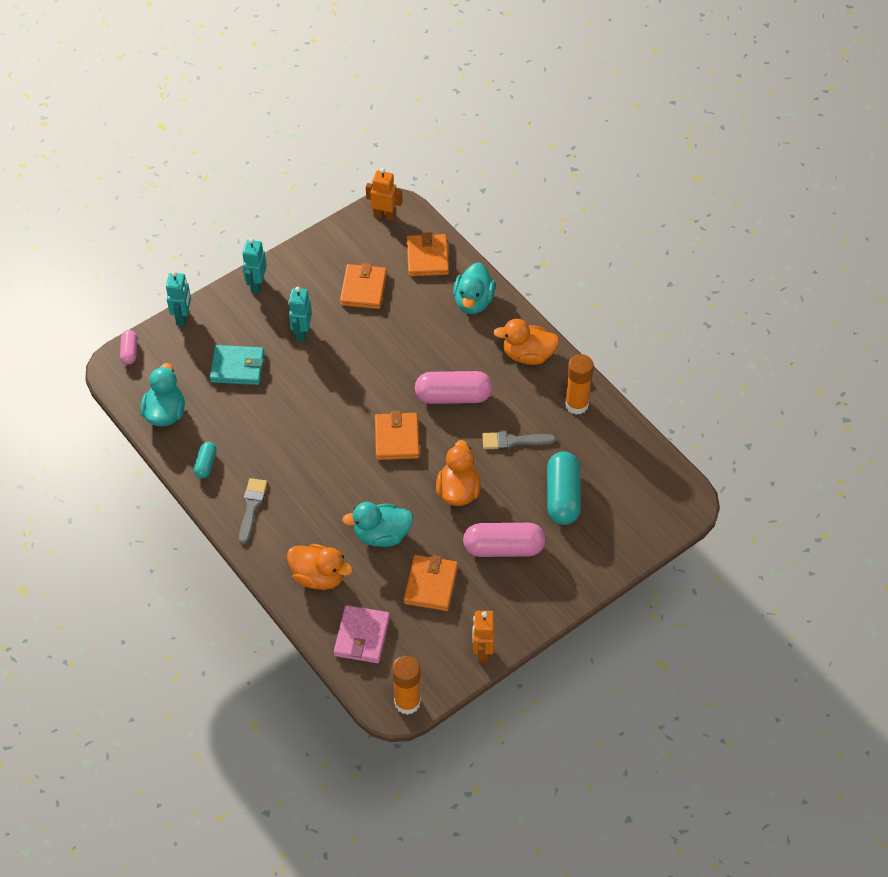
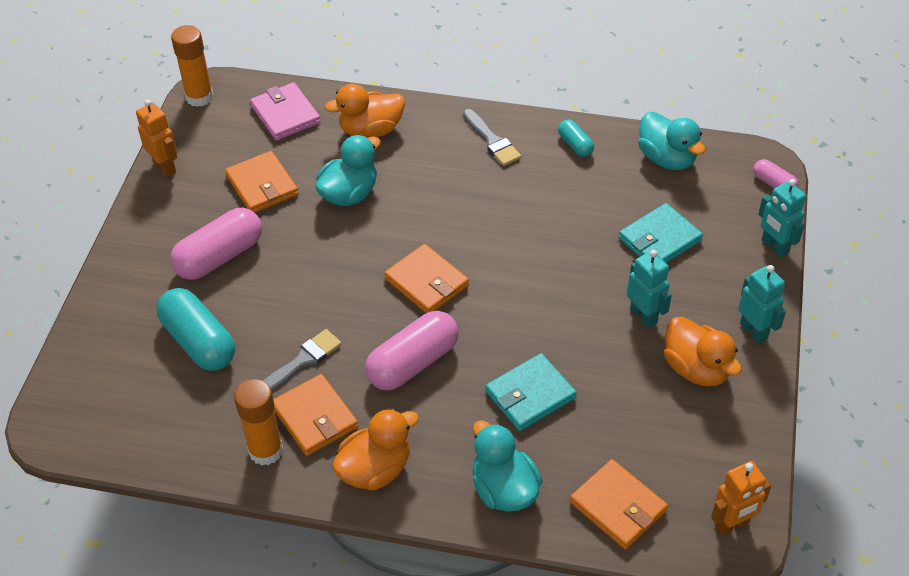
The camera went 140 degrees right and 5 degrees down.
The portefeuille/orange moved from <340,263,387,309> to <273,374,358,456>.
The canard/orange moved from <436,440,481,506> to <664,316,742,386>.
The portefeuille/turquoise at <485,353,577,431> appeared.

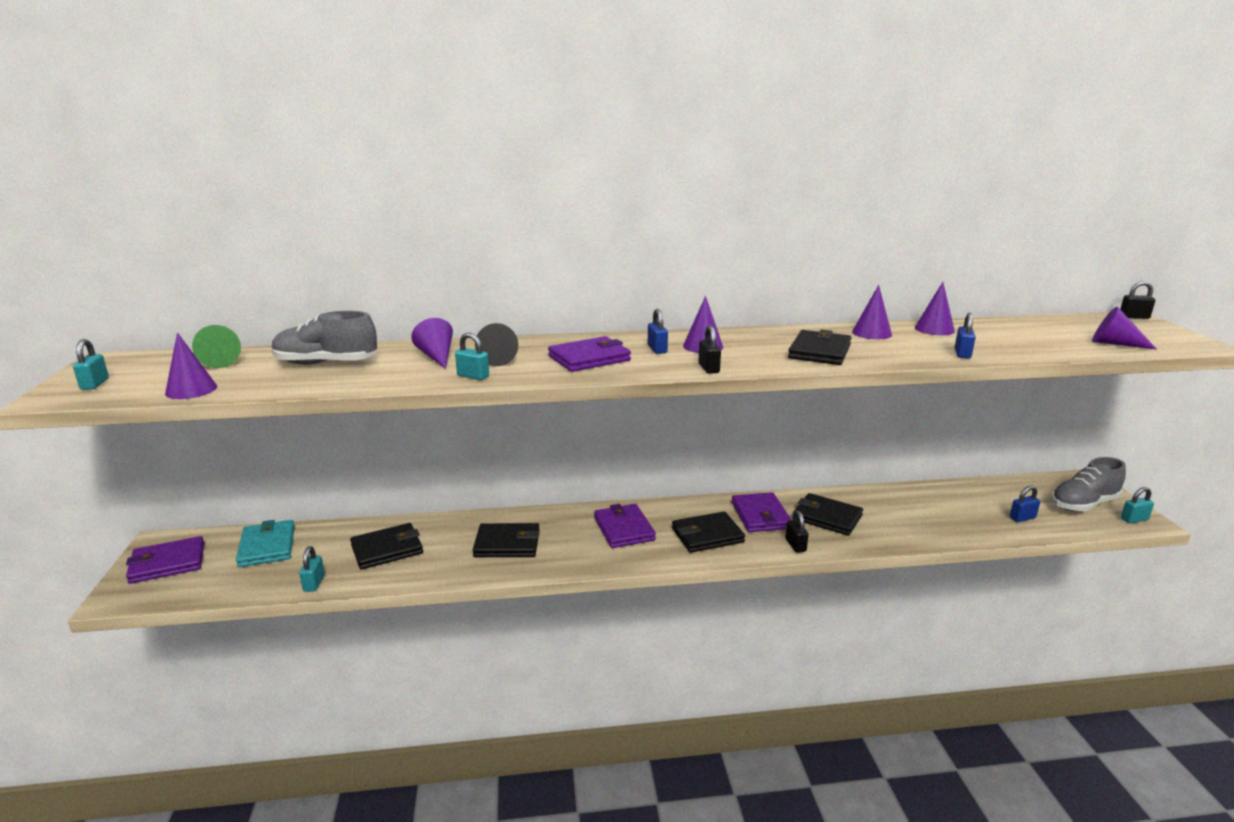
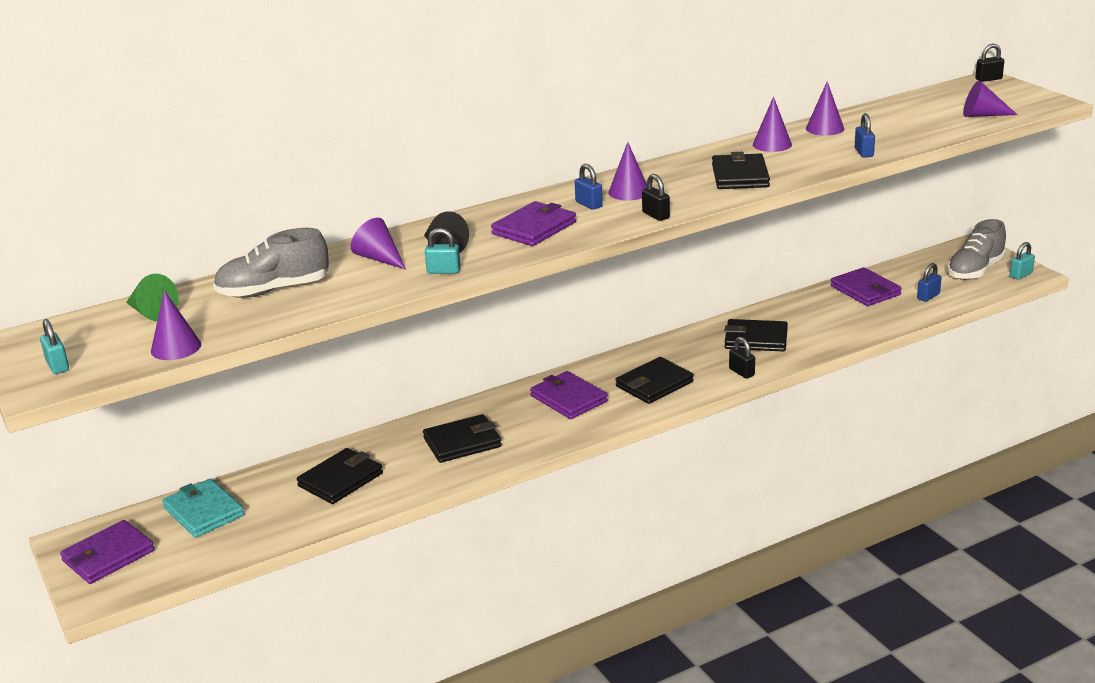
The camera went 20 degrees left and 5 degrees up.
The portefeuille/violet moved from <732,492,792,532> to <830,267,902,306>.
The cadenas/turquoise at <299,546,325,592> disappeared.

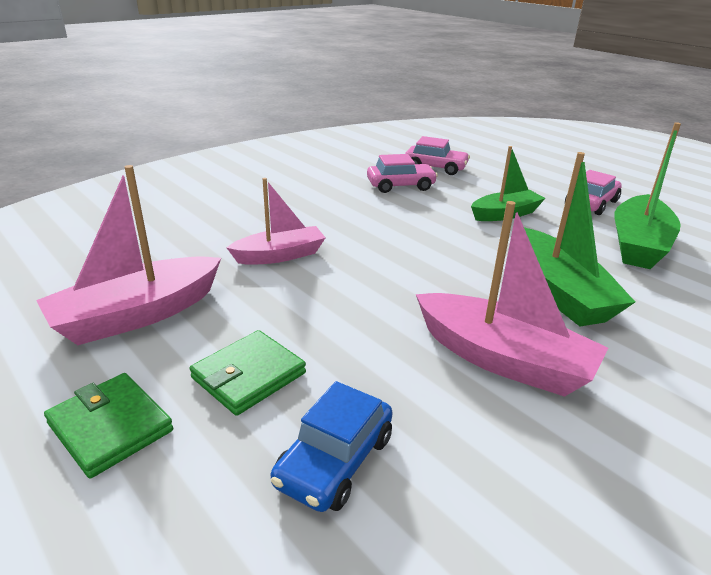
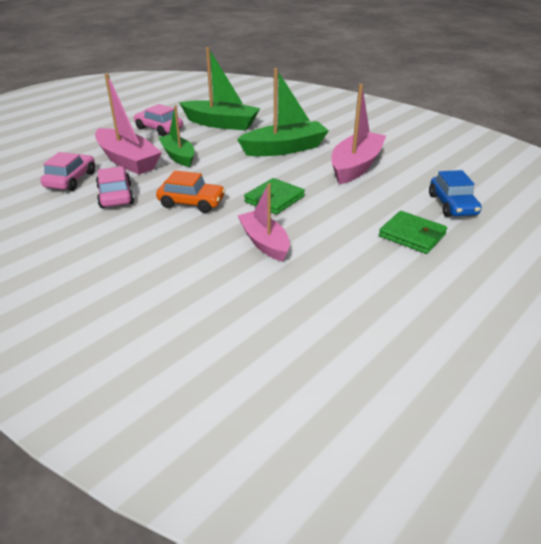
The camera went 95 degrees left and 5 degrees up.
The bateau/rose moved from <36,165,221,345> to <95,73,162,175>.
The portefeuille/vert moved from <44,373,173,478> to <244,178,305,214>.
The voiture/bleu at <271,381,393,512> turned 60 degrees clockwise.
The voiture/orange at <156,170,225,213> appeared.

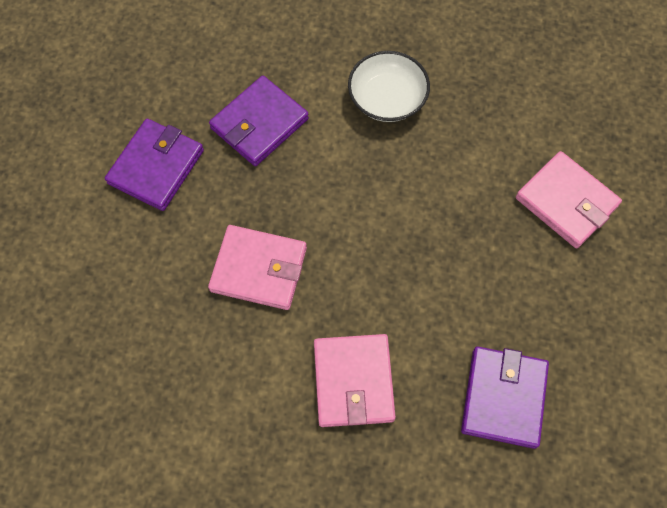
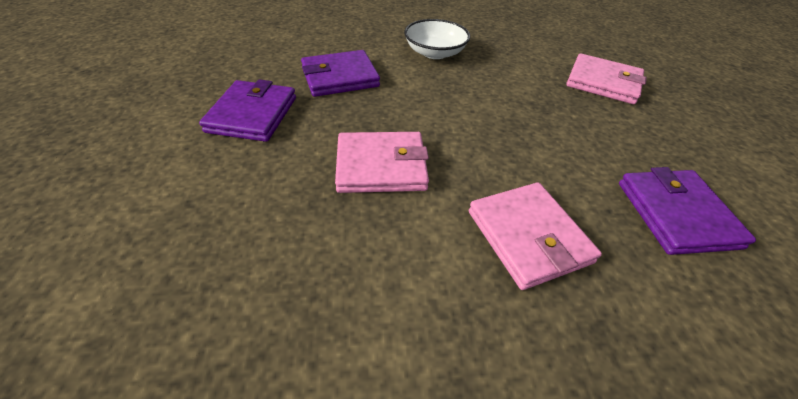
The camera went 20 degrees left and 20 degrees down.
The portefeuille/violet at <209,76,309,166> turned 45 degrees clockwise.

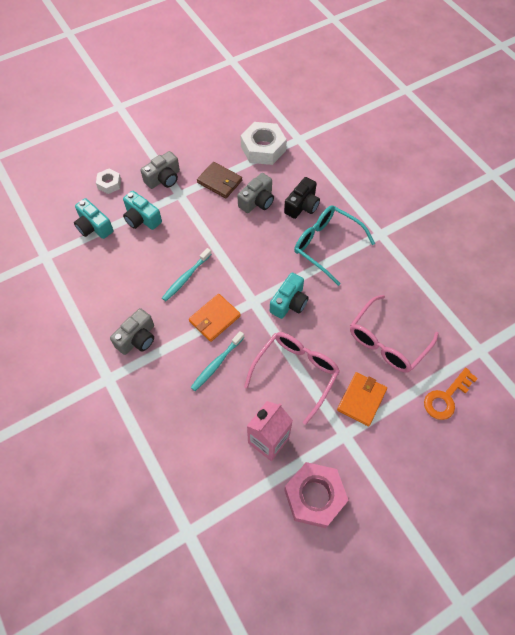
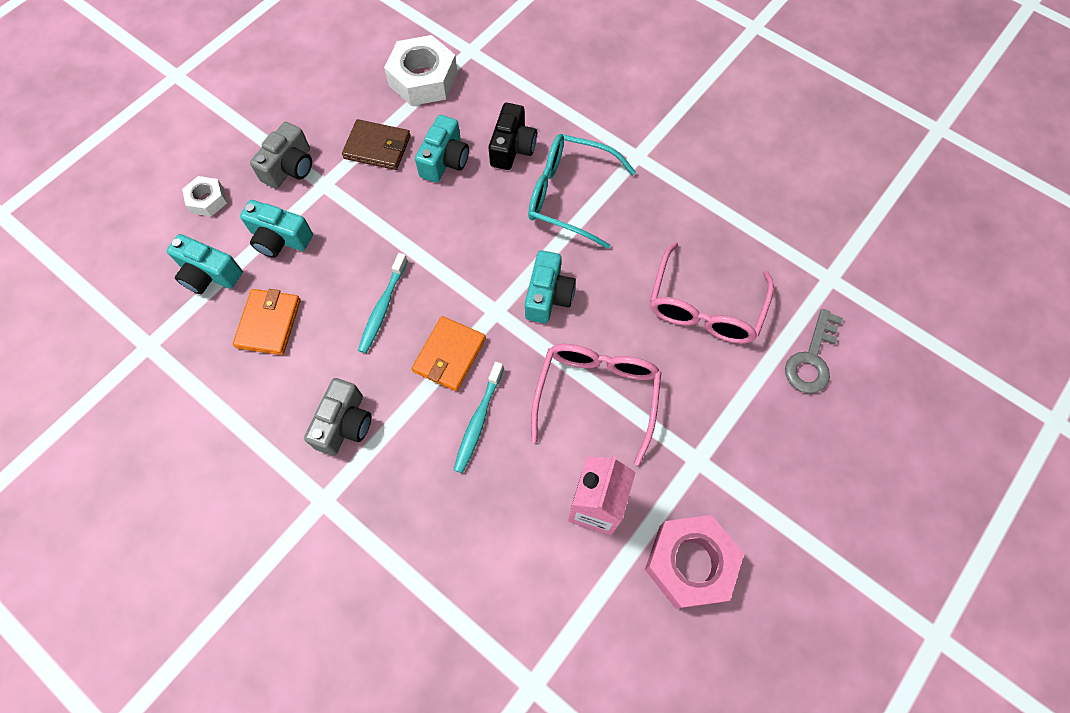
The camera went 20 degrees left and 5 degrees up.
The appareil photo/gris at <237,173,274,213> became the appareil photo/turquoise at <415,115,469,182>.
The clé/orange at <424,368,478,420> became the clé/gris at <785,309,843,393>.
The portefeuille/orange moved from <337,372,387,426> to <233,289,301,355>.

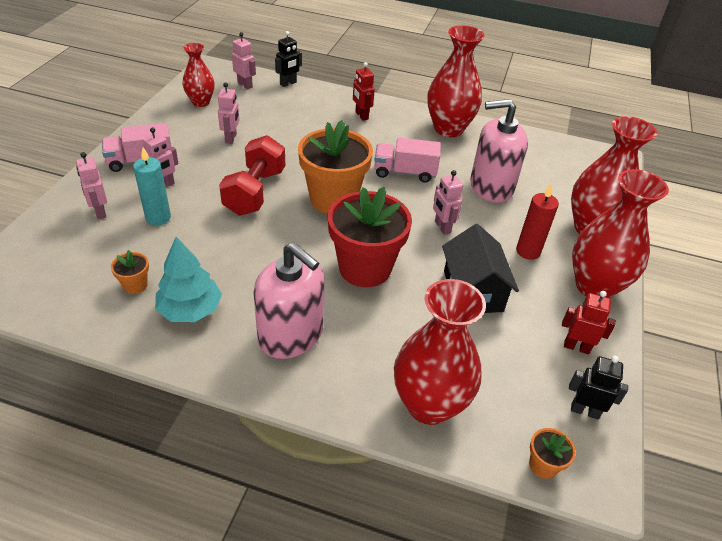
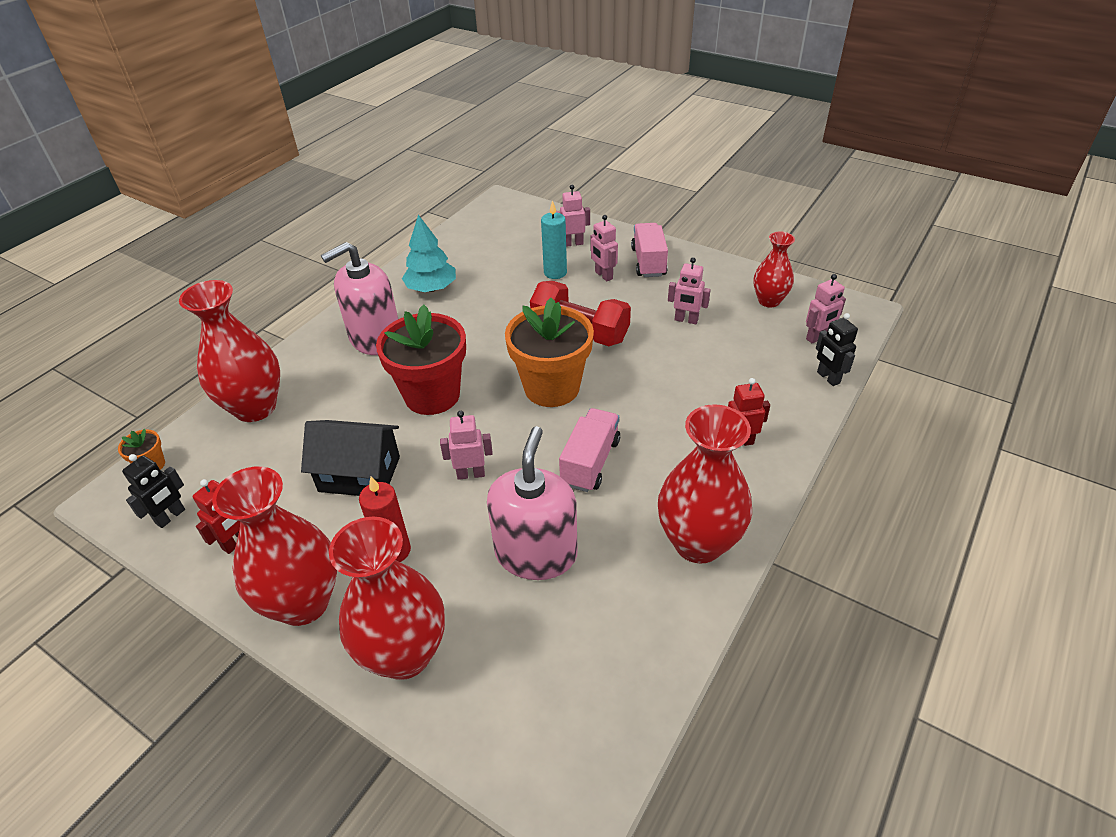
The camera went 110 degrees right and 0 degrees up.
The pot de fleurs/orange at <111,250,149,294> disappeared.

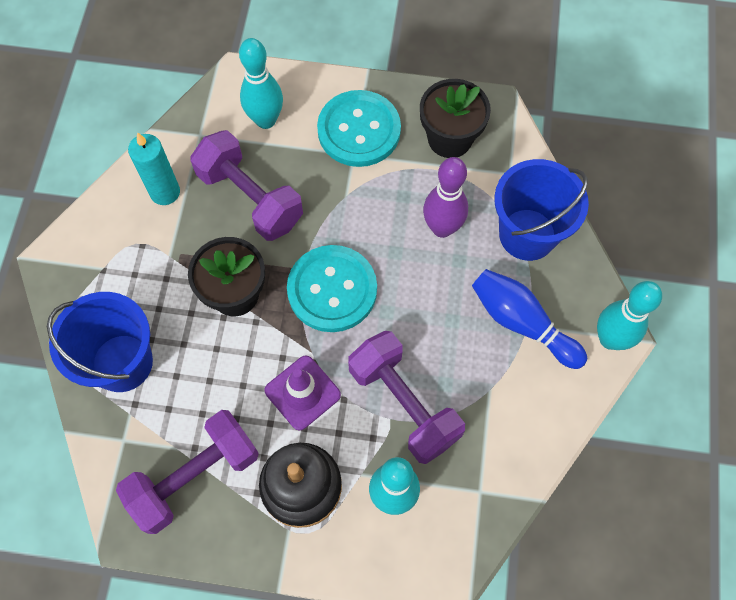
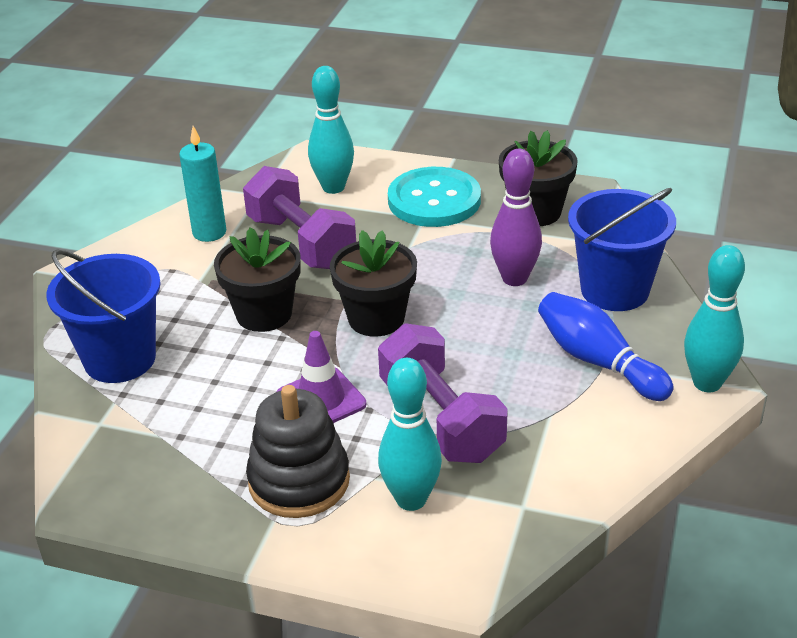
The camera went 10 degrees right and 30 degrees down.
The bouton/turquoise at <287,245,377,332> was replaced by the pot de fleurs/noir at <330,230,417,337>.
The haltère/violet at <116,410,259,534> disappeared.

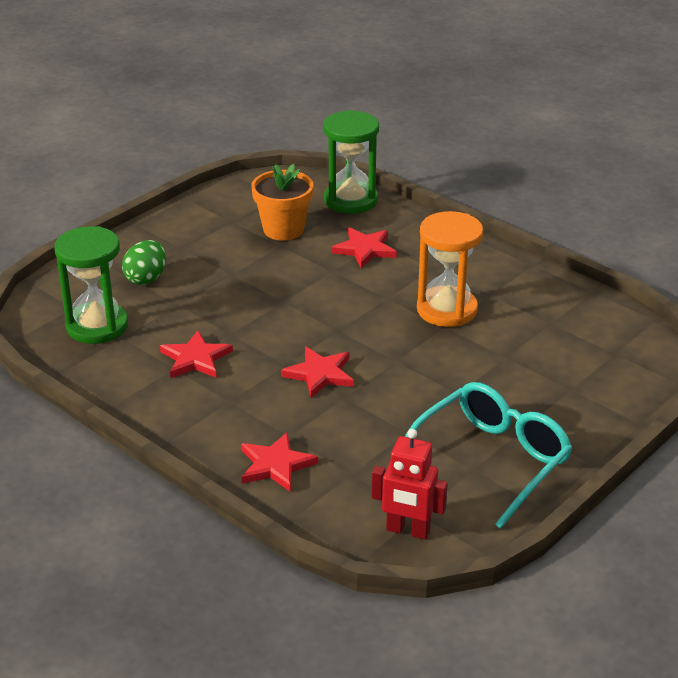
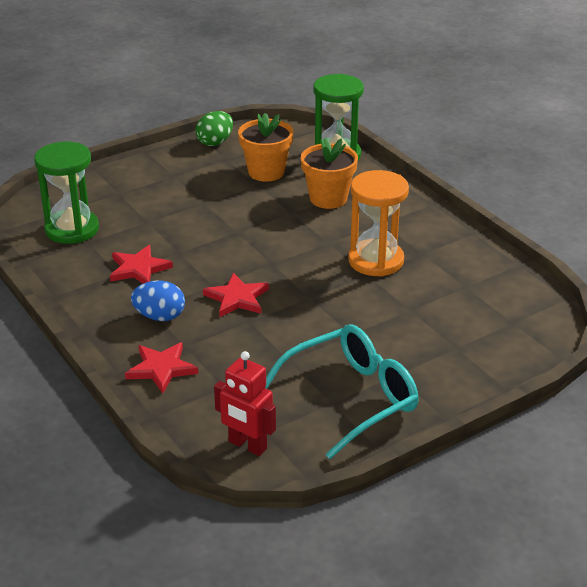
The camera went 15 degrees right and 0 degrees up.
The étoile/rouge at <331,228,397,268> was replaced by the pot de fleurs/orange at <301,138,358,209>.
The œuf/vert moved from <122,240,166,285> to <196,111,233,146>.
The œuf/bleu at <131,280,185,321> appeared.

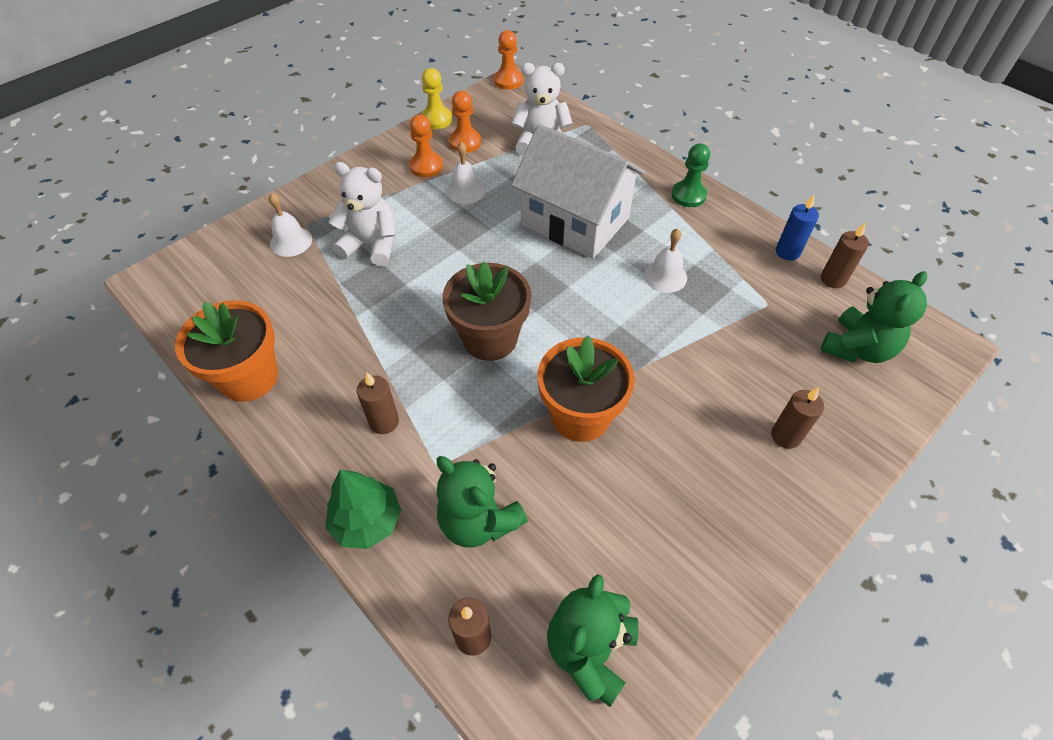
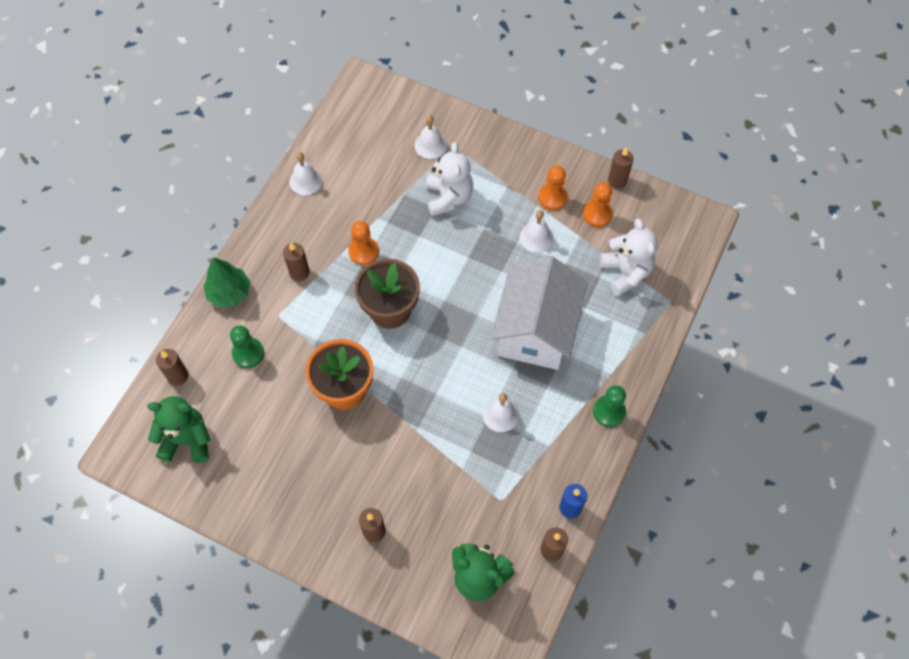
The camera went 70 degrees right and 10 degrees up.
The pion/orange moved from <494,30,523,90> to <349,221,379,265>.
The pion/jaune at <421,68,452,129> was replaced by the bougie/marron at <608,147,634,189>.
The pot de fleurs/orange at <175,300,278,402> was replaced by the cloche/blanc at <290,152,323,195>.
The ours en peluche/vert at <437,456,528,548> was replaced by the pion/vert at <230,325,264,368>.

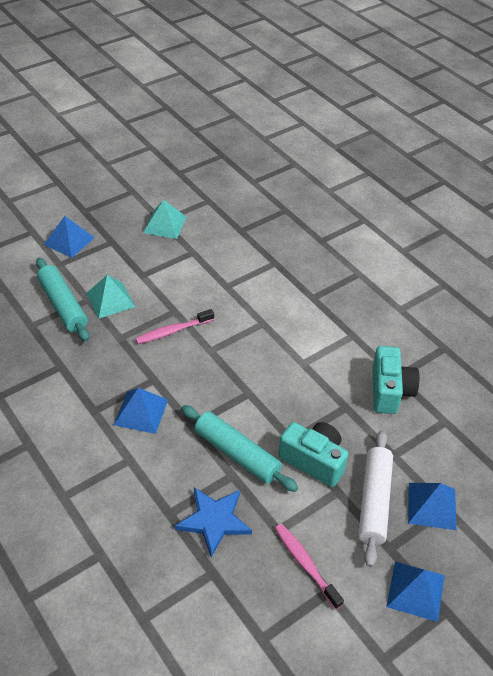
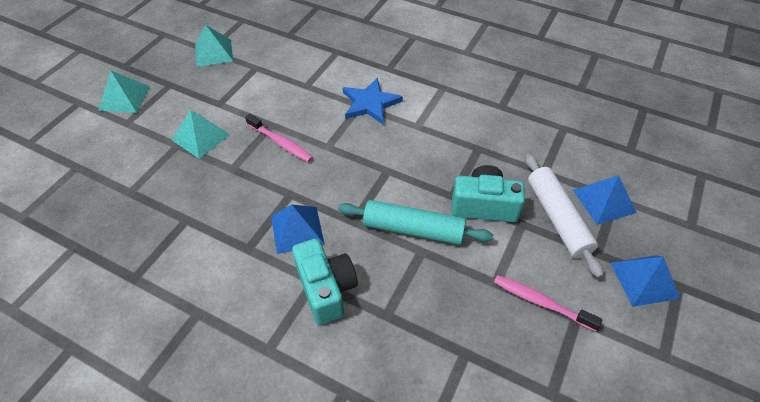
The camera went 25 degrees left and 5 degrees up.
The pyramide/bleu at <44,216,95,258> became the pyramide/turquoise at <98,71,150,113>.
The rouleau à pâtisserie/turquoise at <36,258,90,342> disappeared.
The brosse à dents/rose at <135,309,214,344> turned 90 degrees counterclockwise.
The appareil photo/turquoise moved from <372,346,419,414> to <292,238,358,325>.
The étoile/bleu moved from <175,488,252,557> to <343,78,403,125>.

